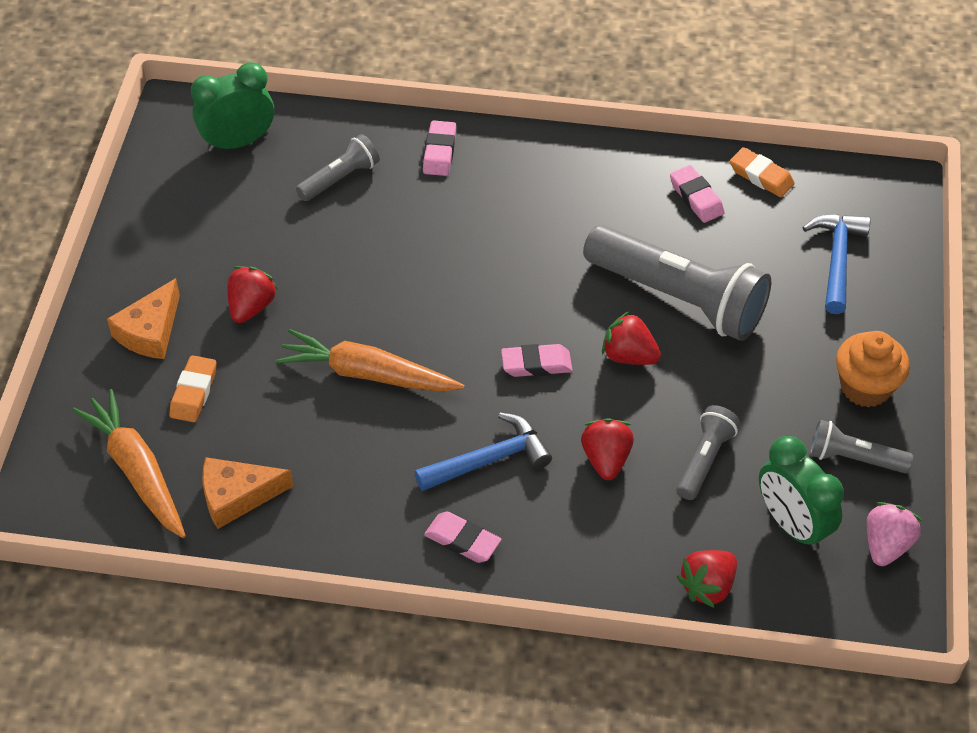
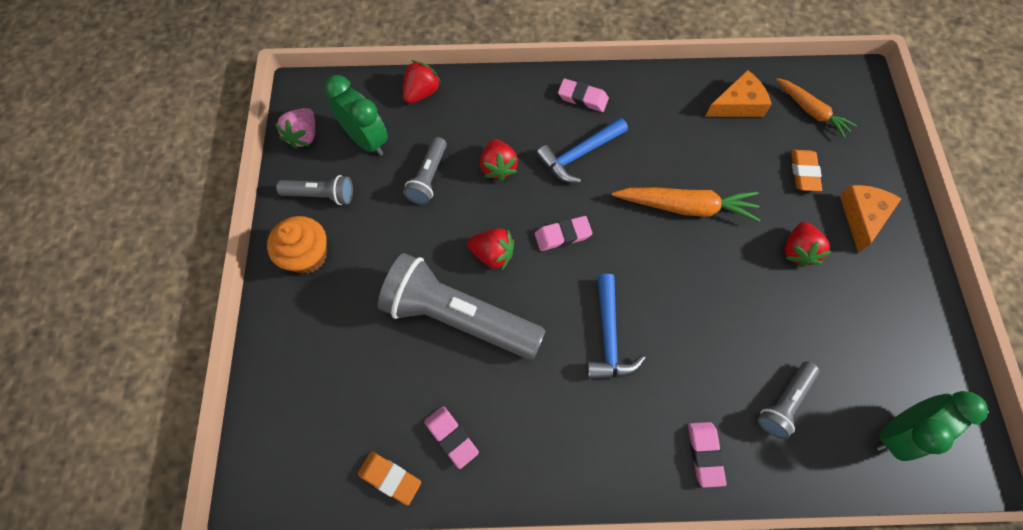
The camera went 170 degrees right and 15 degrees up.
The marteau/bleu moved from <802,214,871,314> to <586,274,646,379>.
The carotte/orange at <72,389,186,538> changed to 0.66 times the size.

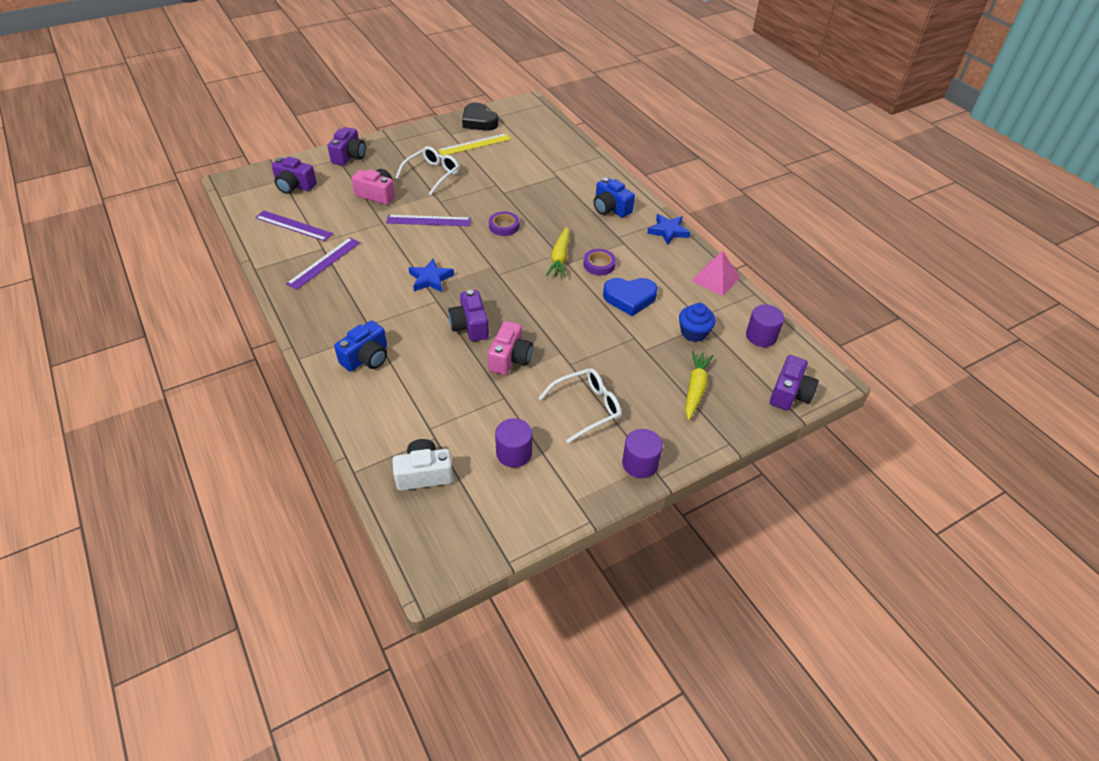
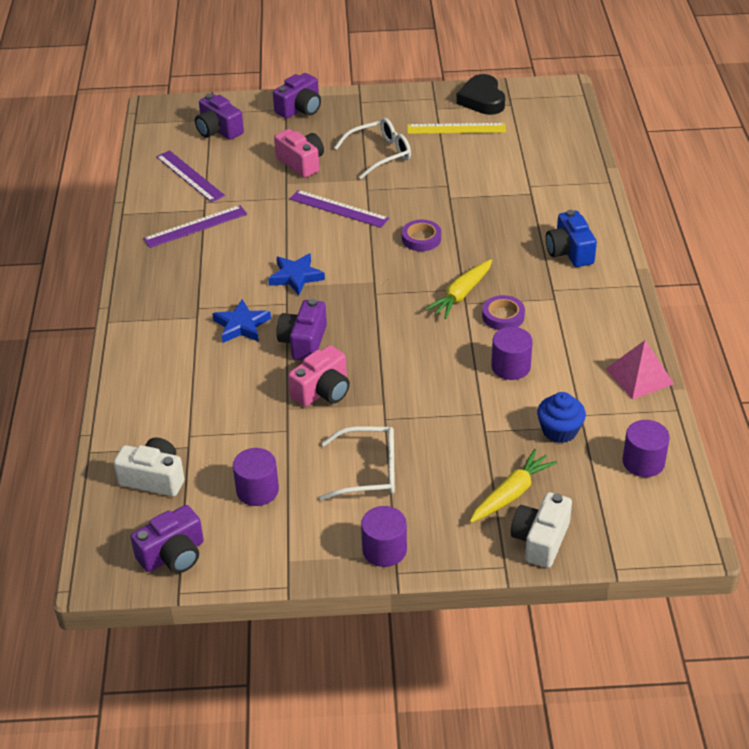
The camera went 30 degrees right and 5 degrees down.
The étoile/bleu moved from <647,214,690,245> to <212,299,271,343>.
The cœur/bleu at <603,278,658,316> was replaced by the cylindre/violet at <491,327,533,380>.
The appareil photo/bleu at <334,320,387,371> disappeared.
The appareil photo/violet moved from <770,355,819,411> to <130,505,204,573>.
The appareil photo/blanc at <511,492,572,568> appeared.

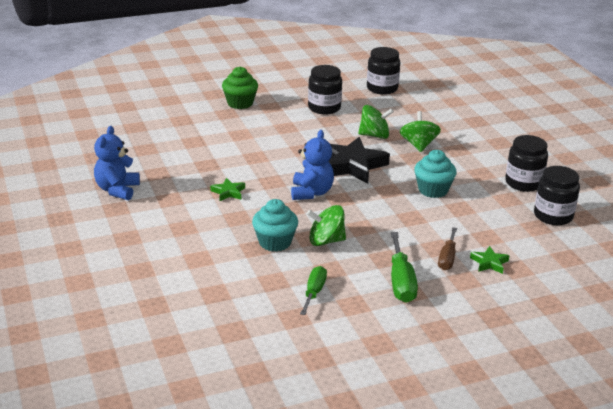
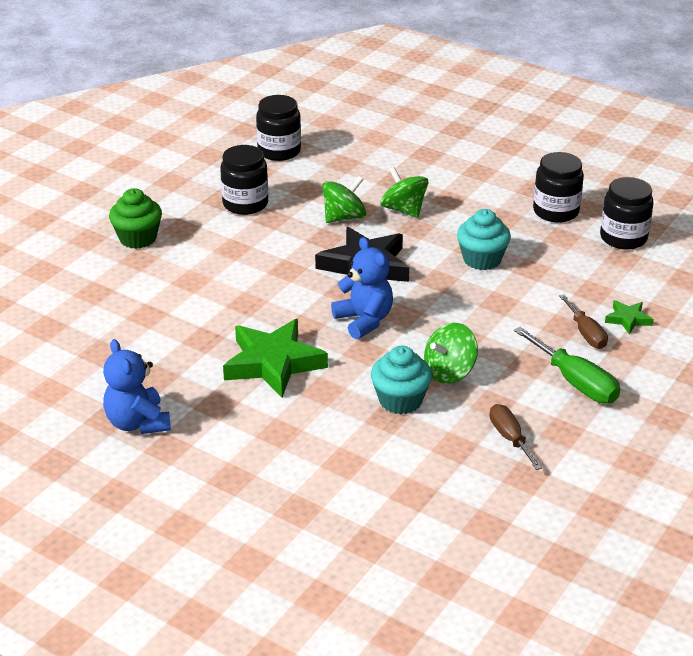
The camera went 35 degrees left and 5 degrees up.
The étoile/vert at <210,178,245,201> changed to 2.13 times the size.
The tournevis/vert at <300,266,327,315> became the tournevis/marron at <490,404,542,470>.

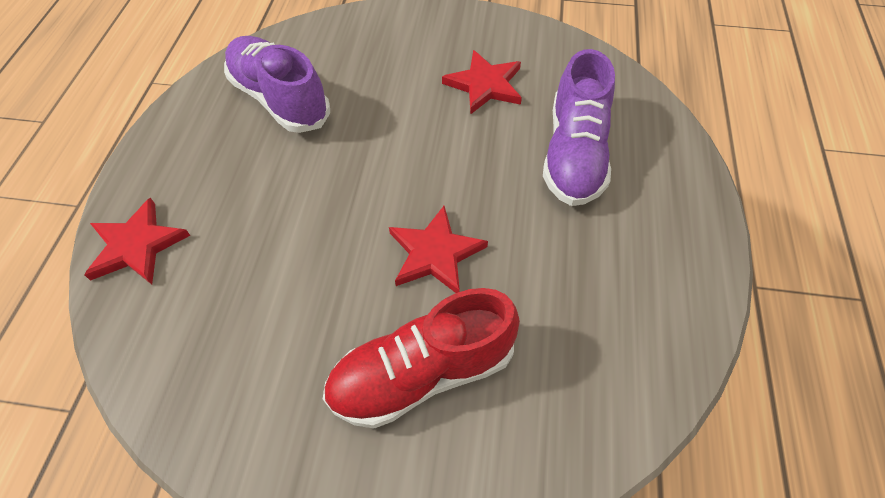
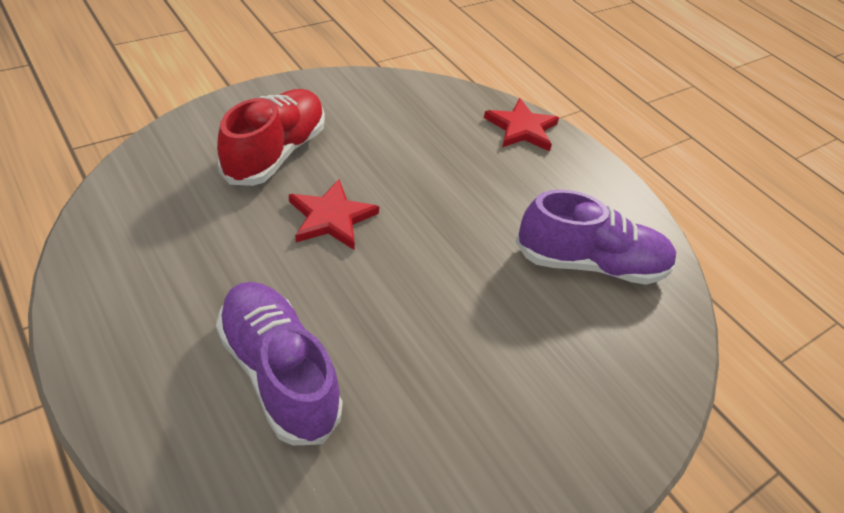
The camera went 130 degrees right and 10 degrees down.
The étoile/rouge at <442,50,522,115> disappeared.

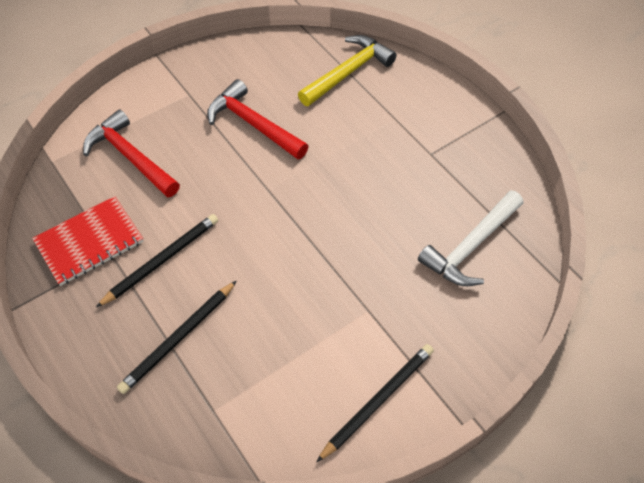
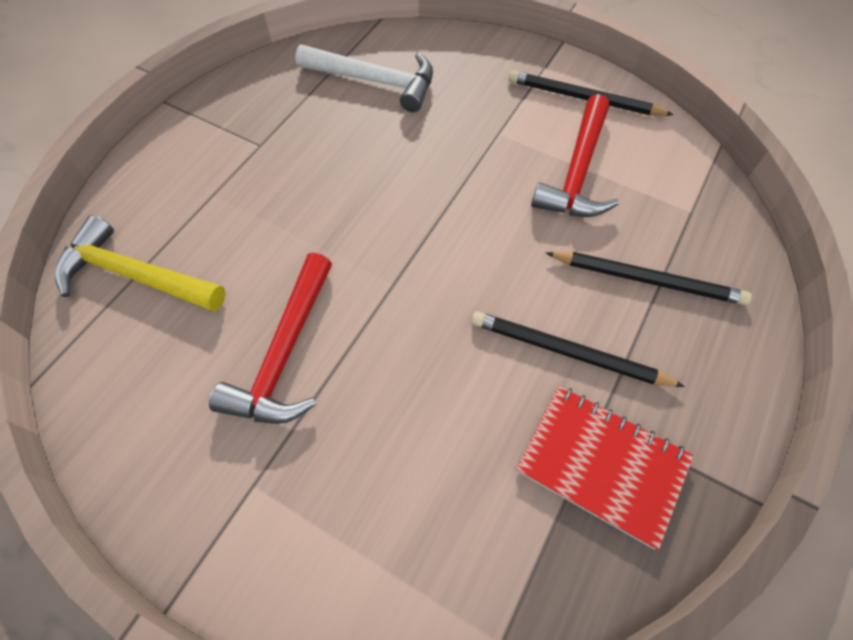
The camera went 115 degrees left and 5 degrees up.
The marteau/rouge moved from <83,109,180,198> to <531,94,619,217>.

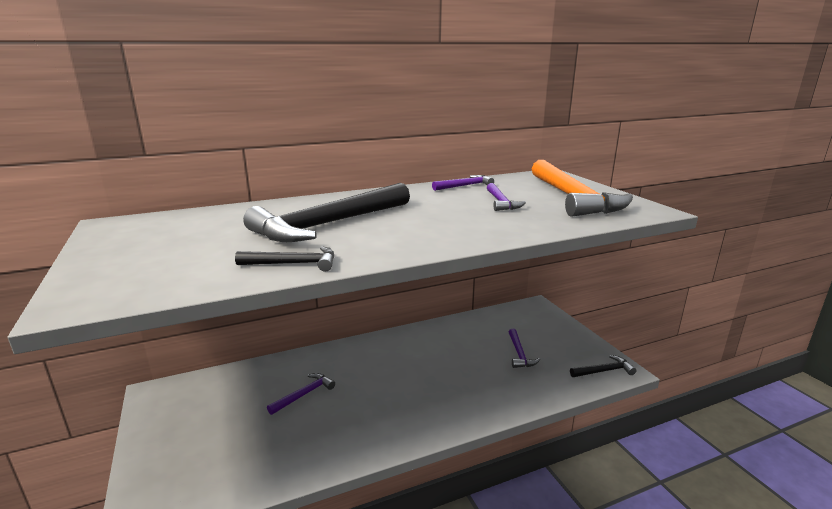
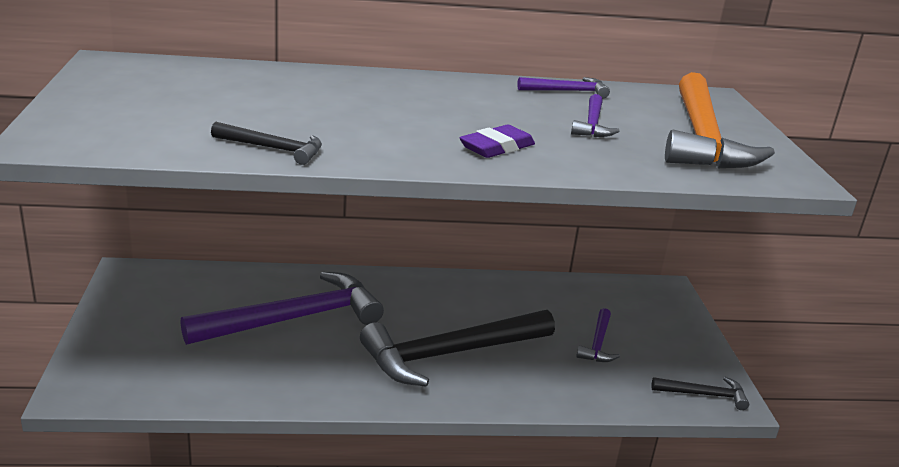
The camera went 15 degrees right and 5 degrees up.
The marteau/noir moved from <243,183,410,242> to <360,310,555,387>.
The marteau/violet at <267,373,335,415> changed to 2.18 times the size.
The gomme/violet at <459,124,535,158> appeared.

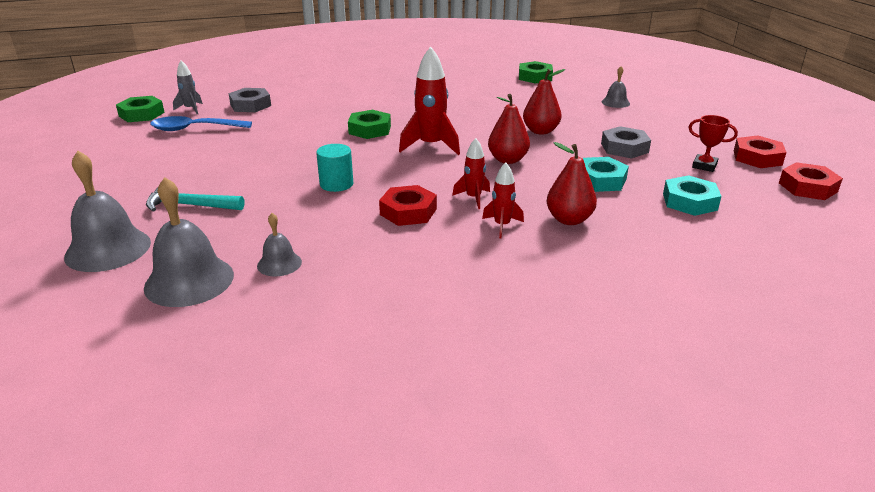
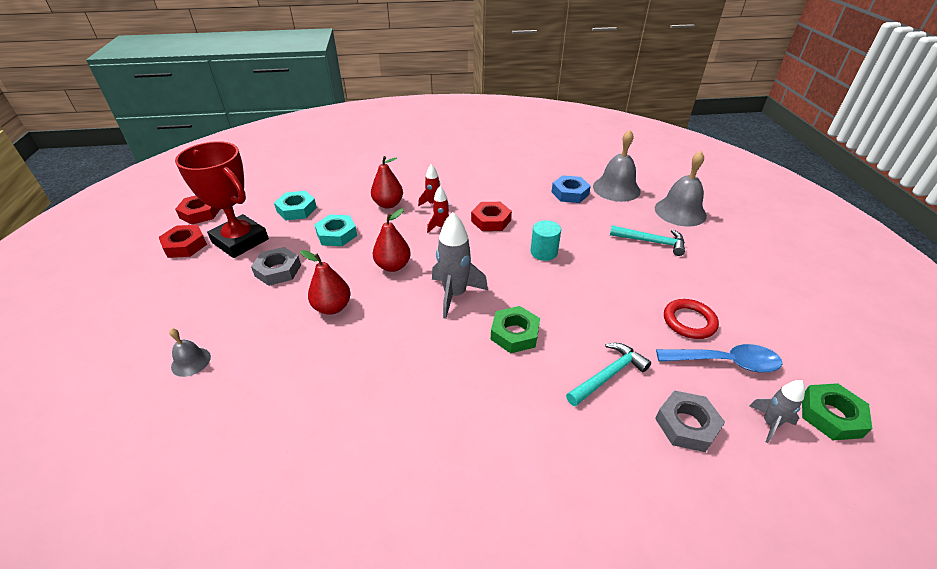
The camera went 170 degrees left and 10 degrees up.
The fusée/rouge at <399,46,460,155> became the fusée/gris at <432,212,488,319>.
The écrou/vert at <519,61,553,84> disappeared.
The trophée/rouge at <689,115,738,172> changed to 2.34 times the size.
The cloche/gris at <257,213,302,276> was replaced by the écrou/bleu at <552,175,591,203>.
The anneau/rouge at <664,299,719,339> appeared.
The marteau/turquoise at <566,343,651,407> appeared.

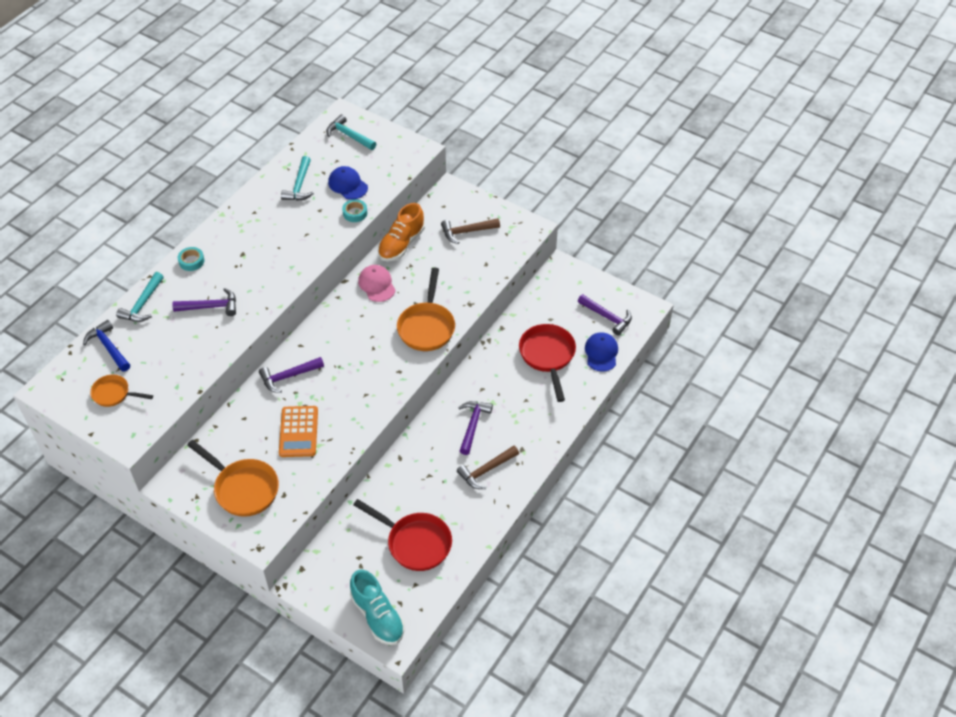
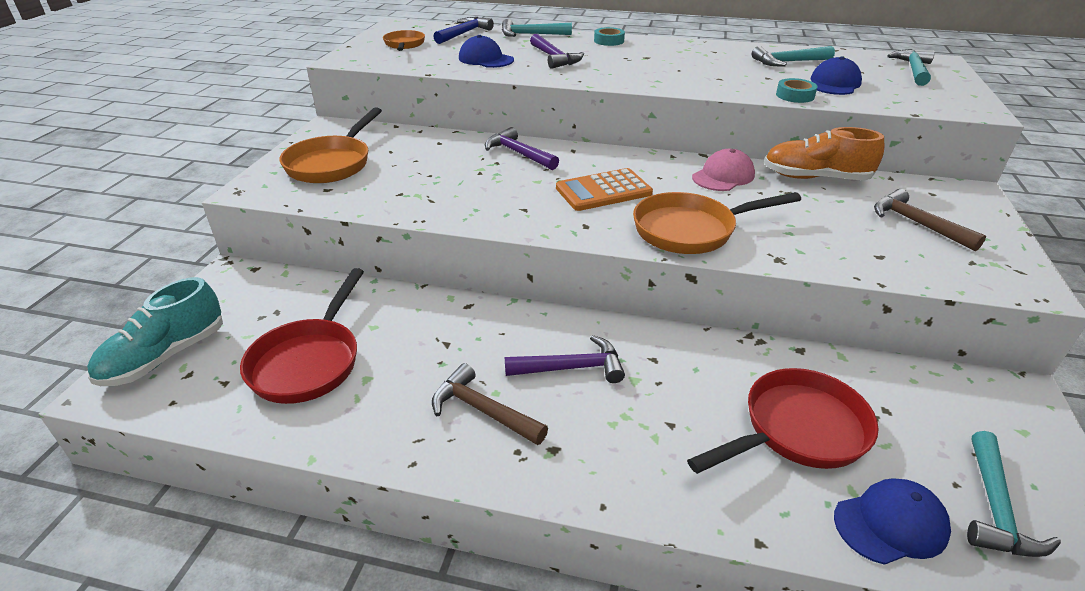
The camera went 70 degrees right and 15 degrees down.
The marteau/violet at <578,294,632,336> became the marteau/turquoise at <967,431,1061,557>.
The calculatrice/orange moved from <279,406,318,457> to <556,168,653,211>.
The casquette/bleu at <459,35,514,68> appeared.

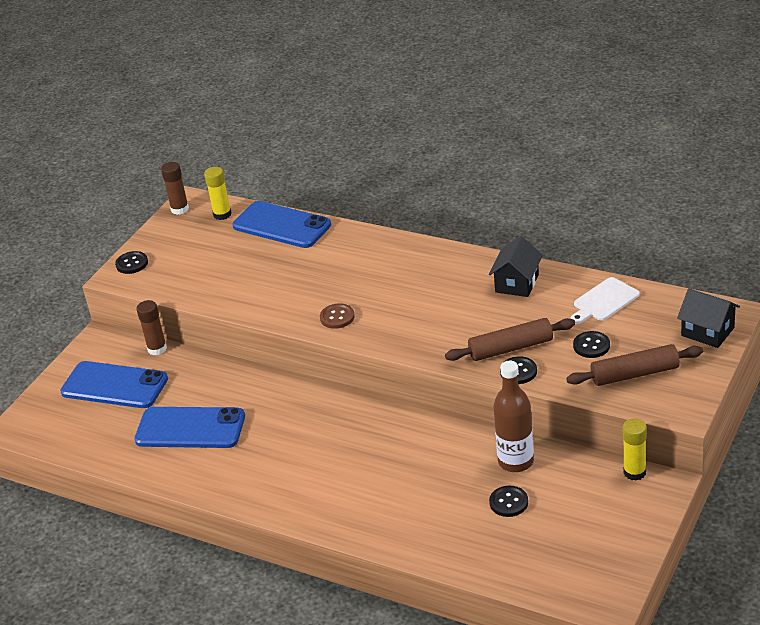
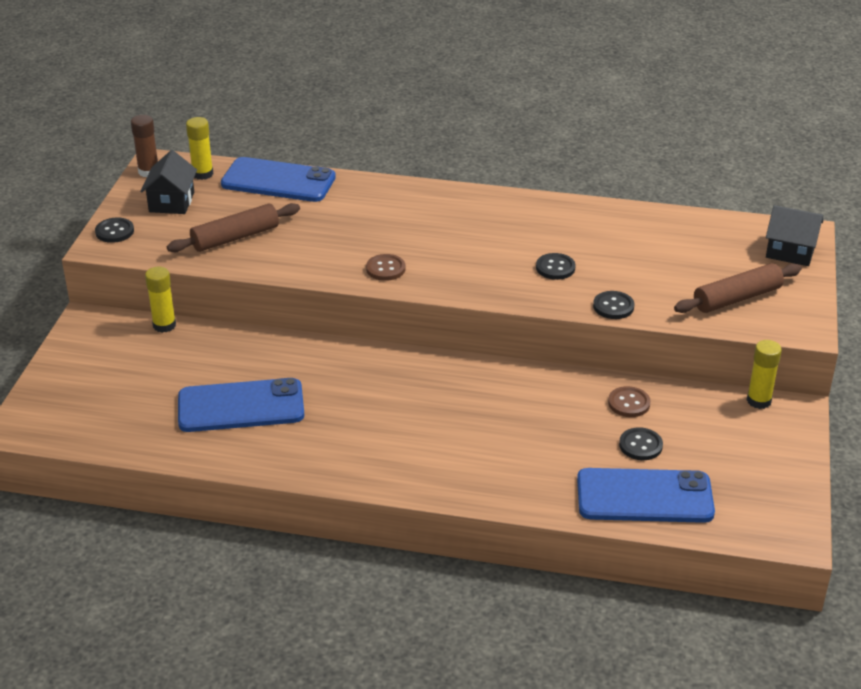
The camera went 20 degrees left and 0 degrees up.
The maison/noir moved from <489,236,543,297> to <140,150,197,214>.
The planche à découper/blanc at <570,277,640,324> disappeared.
The bâton de colle/marron at <136,300,167,355> became the bâton de colle/jaune at <145,267,176,333>.
The rouleau à pâtisserie/marron moved from <445,318,575,361> to <167,203,300,252>.
The bouton/noir moved from <573,331,610,358> to <536,253,576,280>.
The téléphone/bleu moved from <60,361,168,408> to <577,468,715,523>.
The bouteille/marron at <493,361,534,472> was replaced by the bouton/marron at <608,386,651,417>.

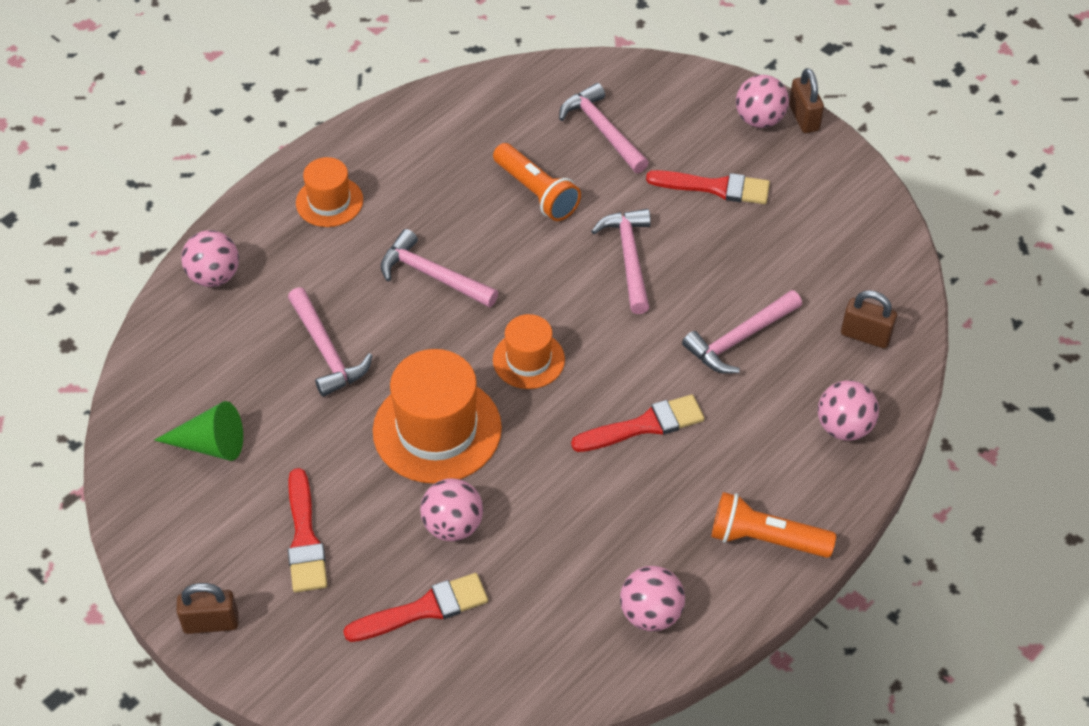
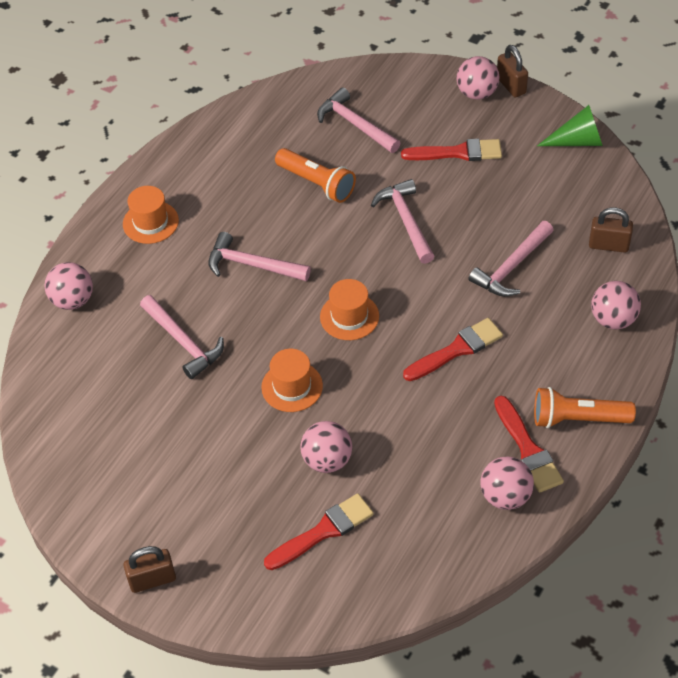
The camera went 10 degrees left and 0 degrees up.
The chapeau/orange at <373,349,502,484> changed to 0.58 times the size.
The cône/vert moved from <154,401,243,461> to <537,105,603,146>.
The pinceau/rouge moved from <288,468,327,592> to <494,396,564,493>.

